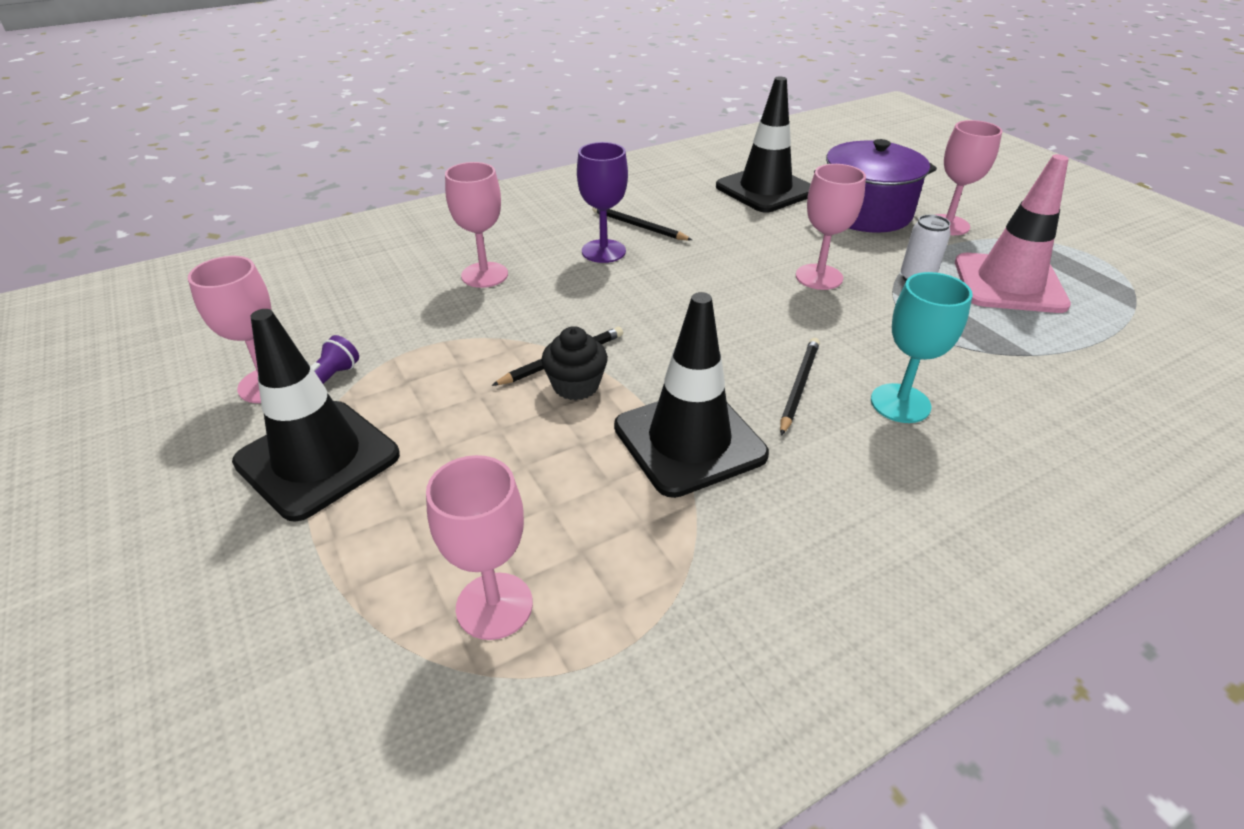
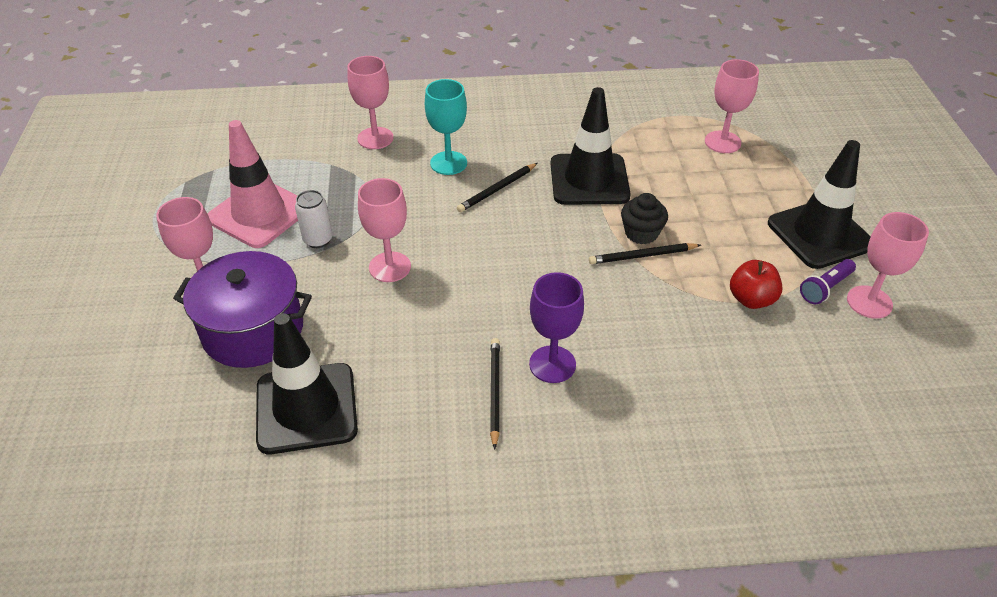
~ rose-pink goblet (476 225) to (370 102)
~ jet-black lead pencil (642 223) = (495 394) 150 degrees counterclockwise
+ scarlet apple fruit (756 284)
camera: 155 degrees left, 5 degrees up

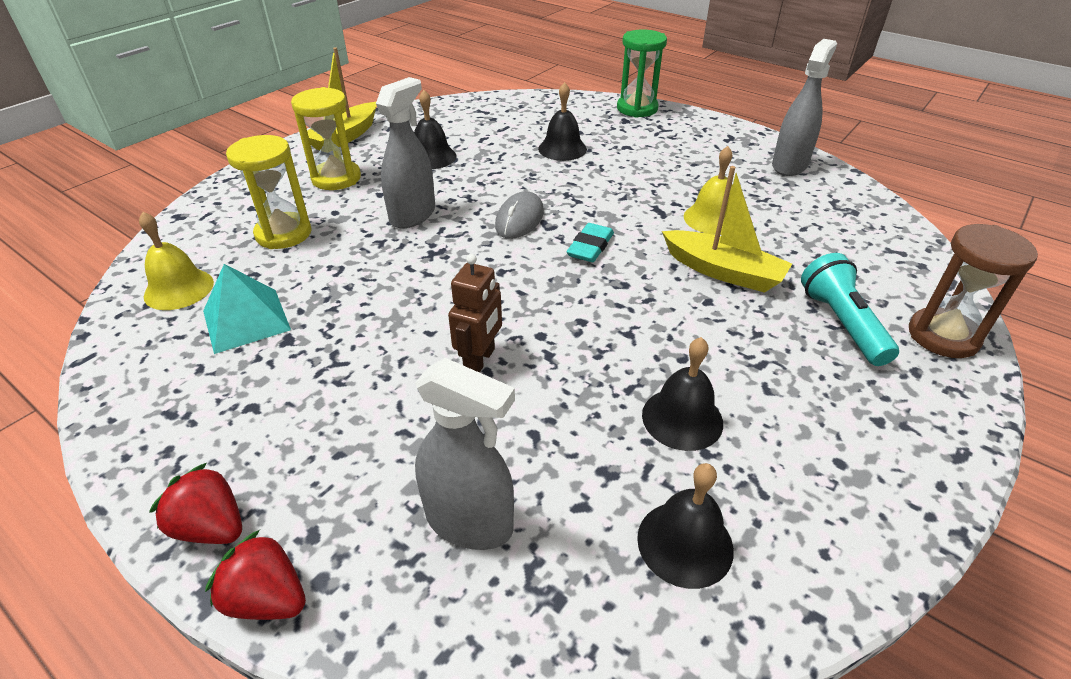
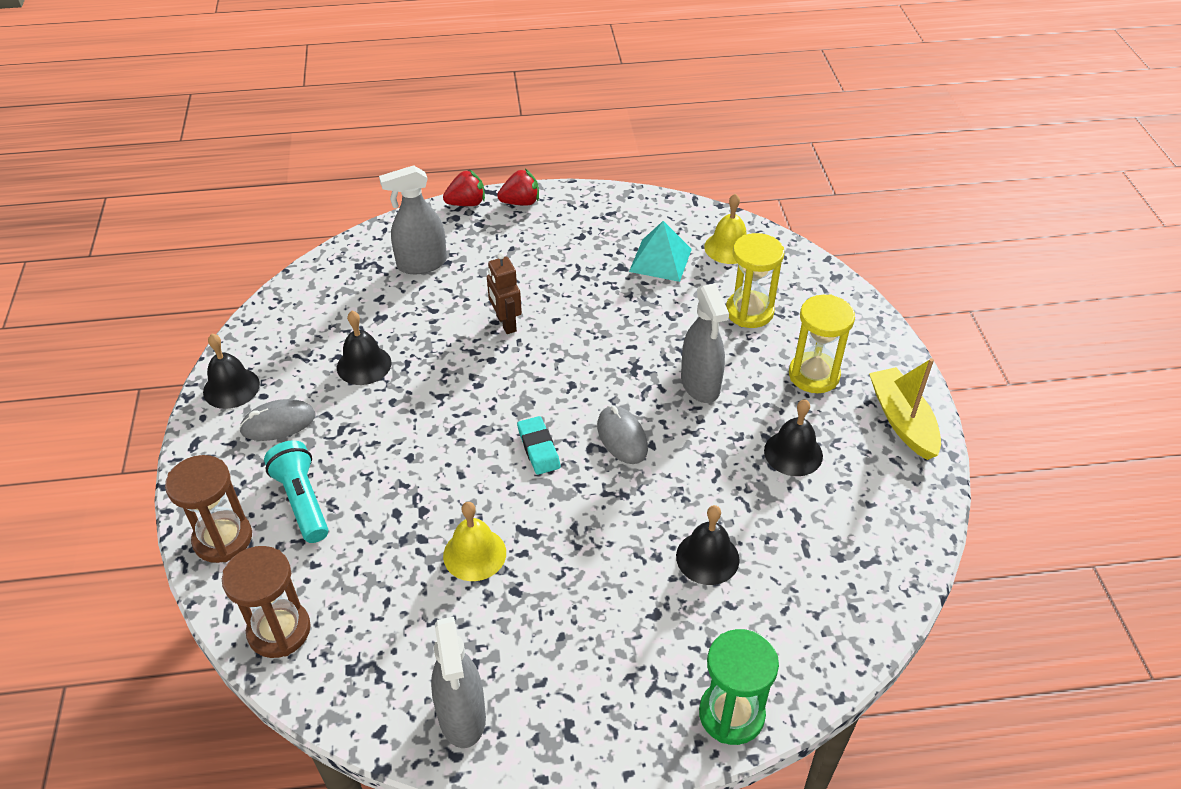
- bright yellow sailboat (727 229)
~ turquoise flashlight (850 309) = (296 491) 150 degrees counterclockwise
~ jet-black bell (685 526) to (231 371)
+ gray mouse (277 420)
+ russet hourglass (266 602)
camera: 135 degrees right, 5 degrees up

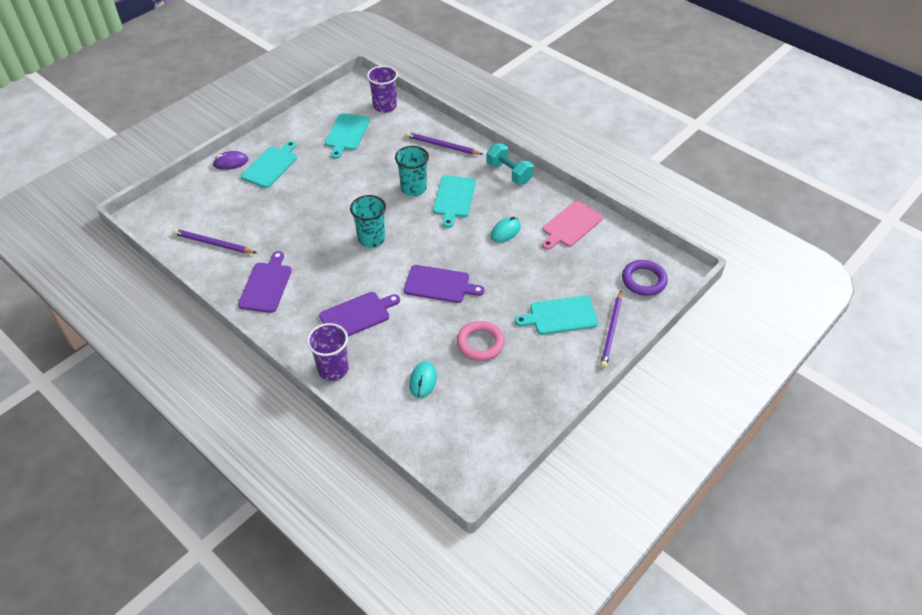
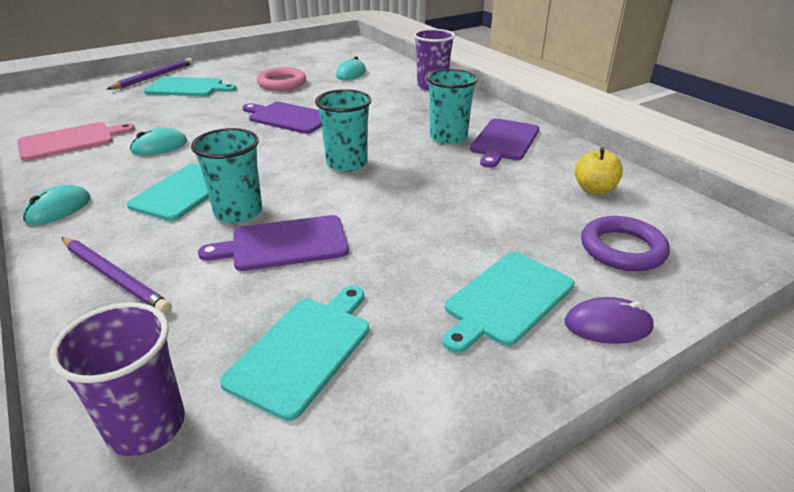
~ turquoise free weight (510 163) to turquoise mouse (57 205)
~ violet lead pencil (215 241) to bright yellow apple fruit (599 171)
~ violet ring (645 278) to (625 243)
~ violet bread board (359 314) to (273 243)
+ turquoise tumbler (452 106)
camera: 165 degrees left, 15 degrees down

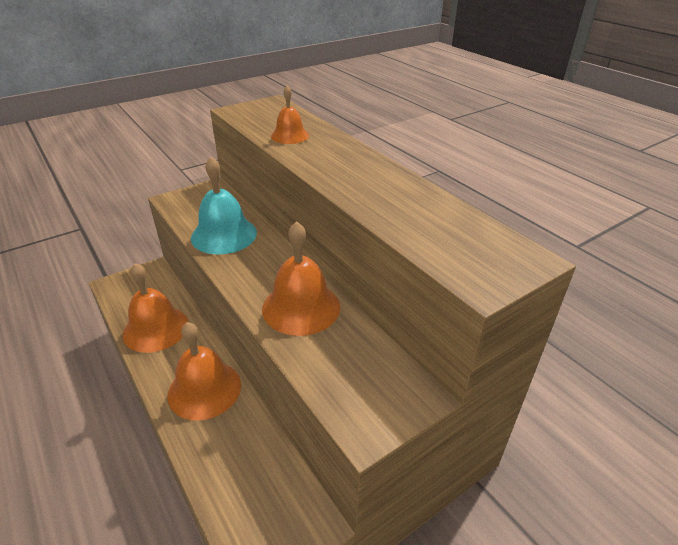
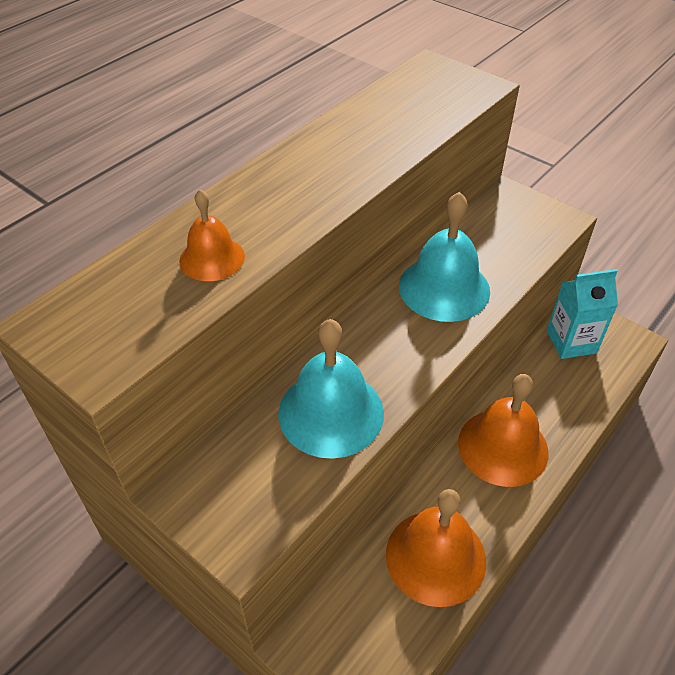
~ orange-coloured bell (301 278) to turquoise bell (444 257)
+ turquoise carton (582 314)
camera: 105 degrees left, 10 degrees up

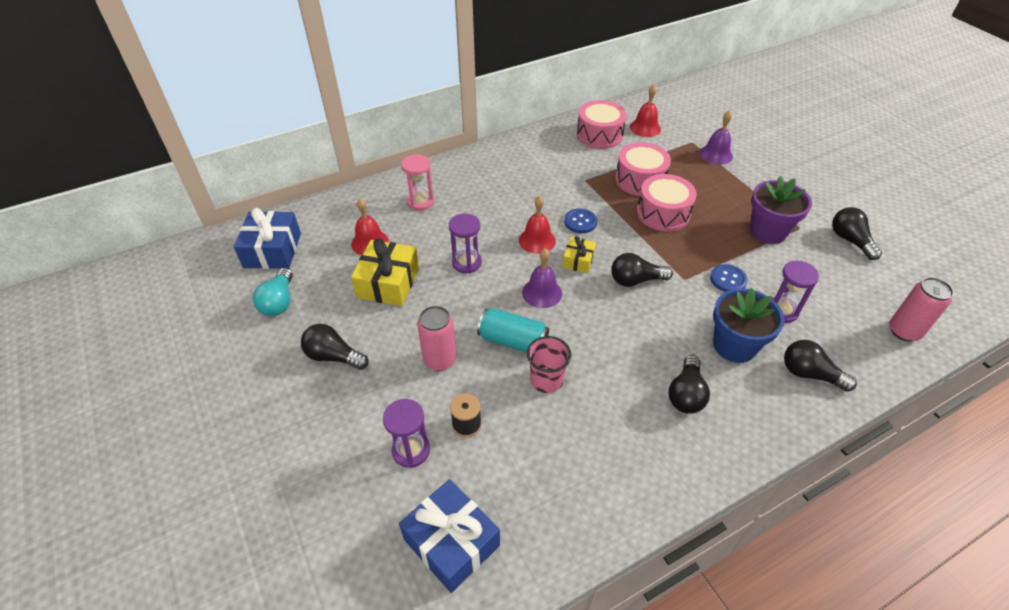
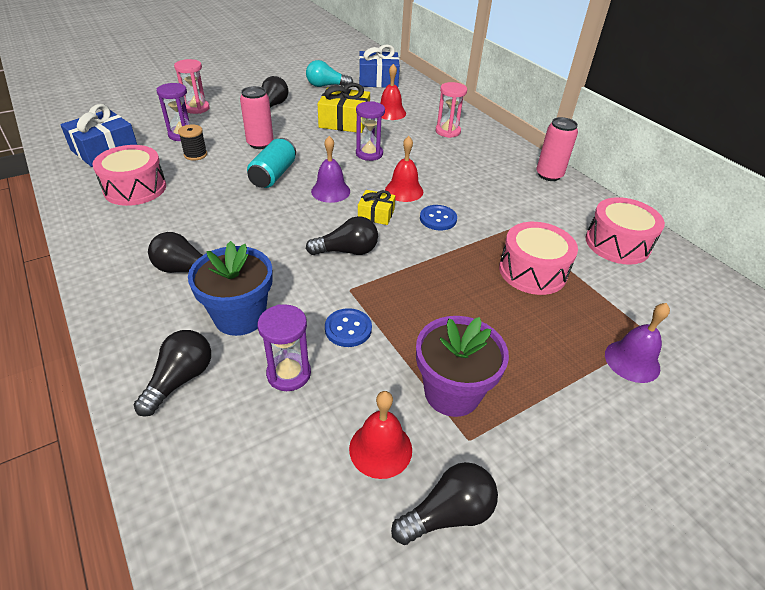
~ scarlet bell (645 111) to (380 435)
~ rose-pink drum (667 202) to (129 175)
~ jet-black light bulb (642 270) = (342 235) 90 degrees clockwise
~ rose-pink can (921 309) to (557 149)
- rose-pink tumbler (549 364)
+ rose-pink hourglass (192 86)
camera: 85 degrees right, 5 degrees down

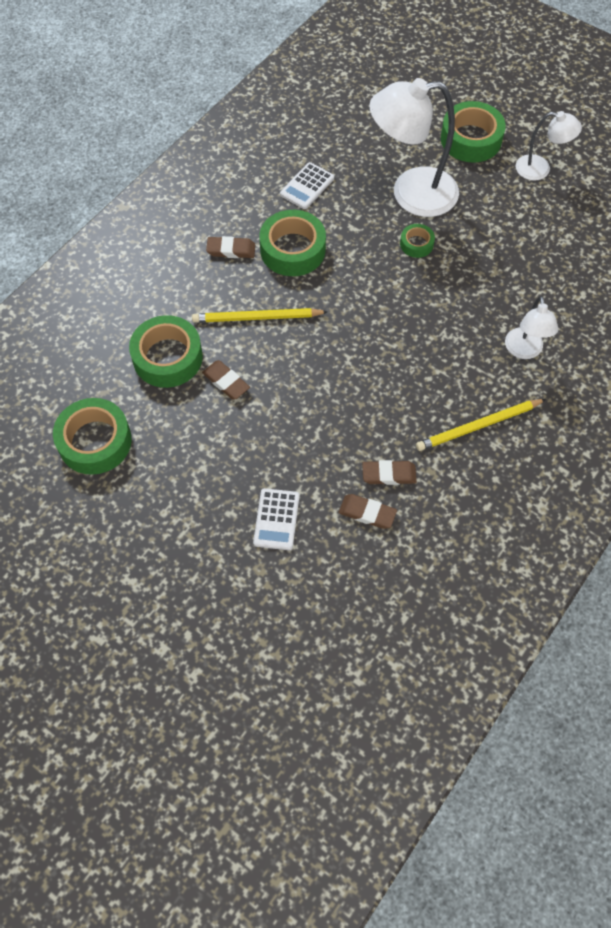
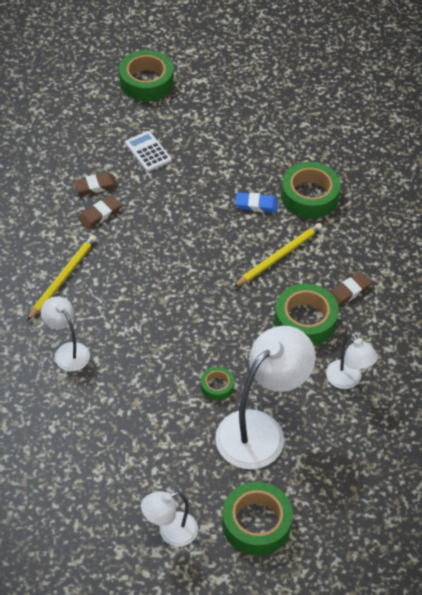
~ pure white adding machine (307 185) to pure white reading lamp (352 361)
~ russet eraser (226 380) to cobalt eraser (256 202)
~ green sticky tape (92 436) to (146 75)
camera: 140 degrees right, 10 degrees down

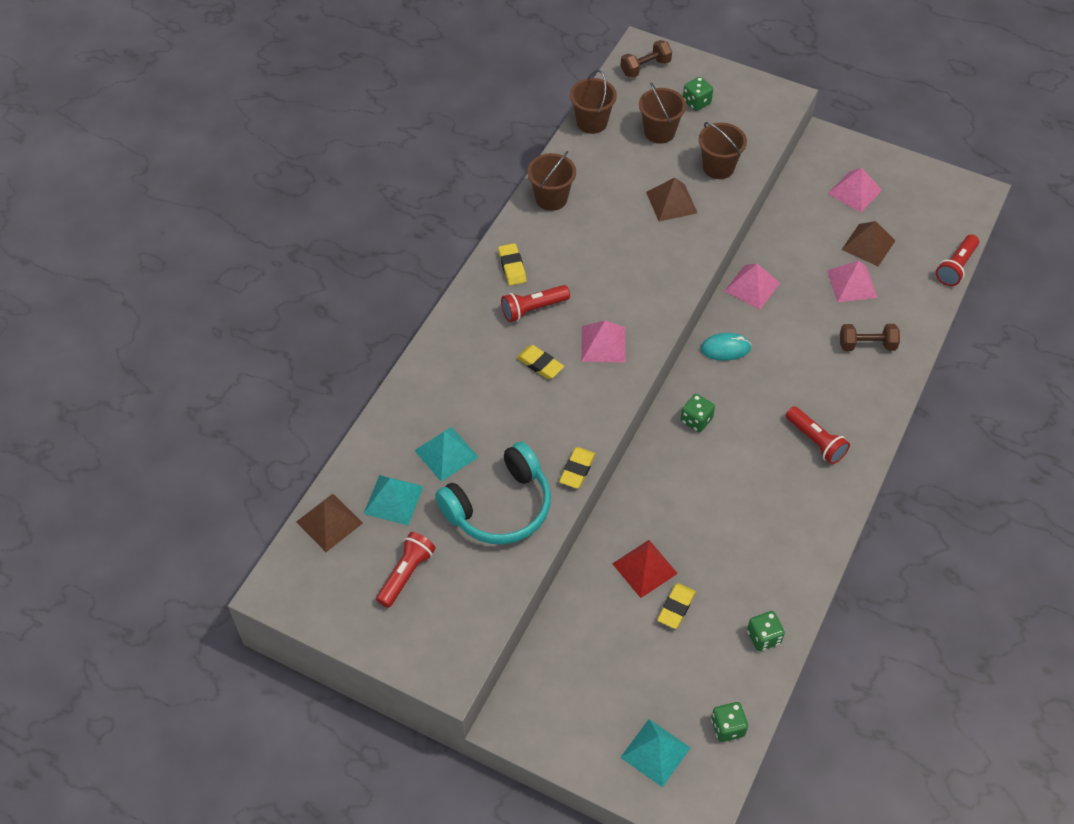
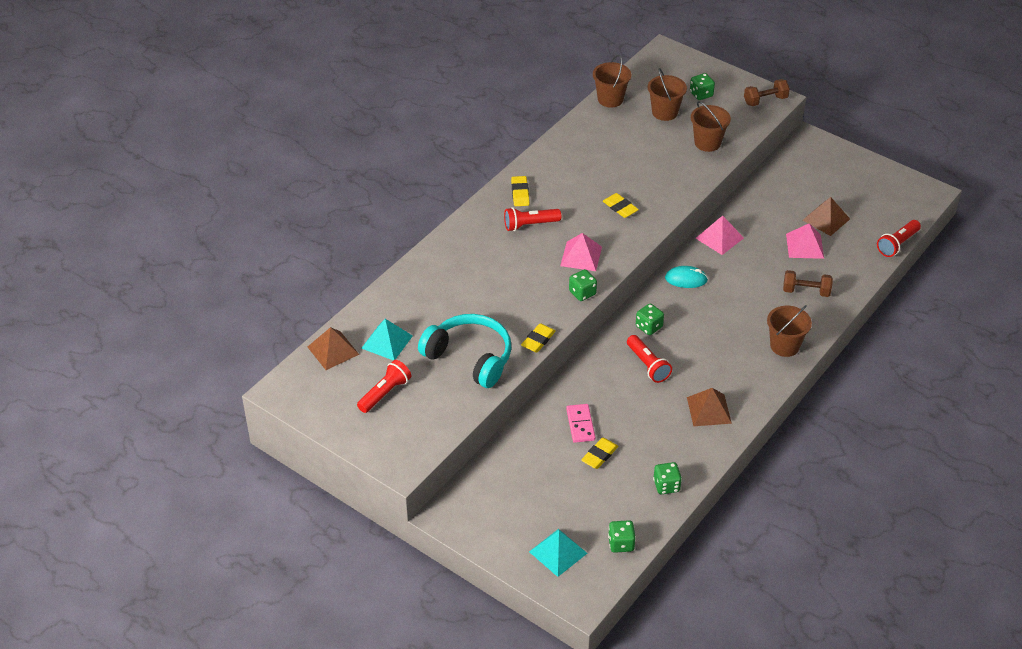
~ russet free weight (646 59) to (767 92)
~ russet bucket (551 181) to (789 331)
- rose-pink solid pyramid (855 190)
~ russet solid pyramid (671 199) to (709 407)
~ bright yellow eraser (540 362) to (621 205)
~ scarlet flashlight (818 435) to (649 359)
- turquoise solid pyramid (446 454)
~ turquoise headset (493 493) = (465 351) 120 degrees counterclockwise
~ scarlet solid pyramid (645 569) to rose-pink domino piece (580 423)
+ green dice (583 285)
camera: 10 degrees right, 10 degrees down

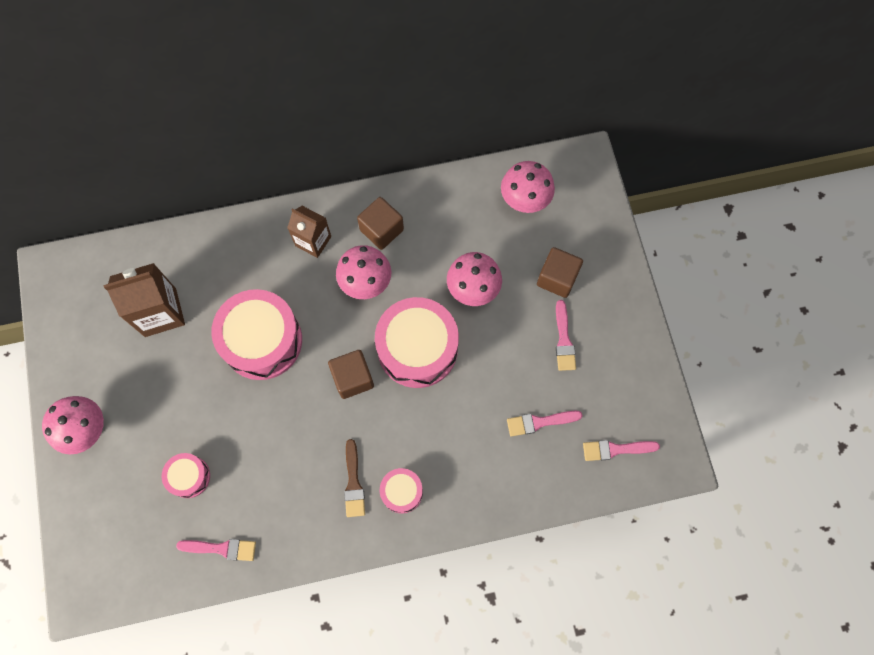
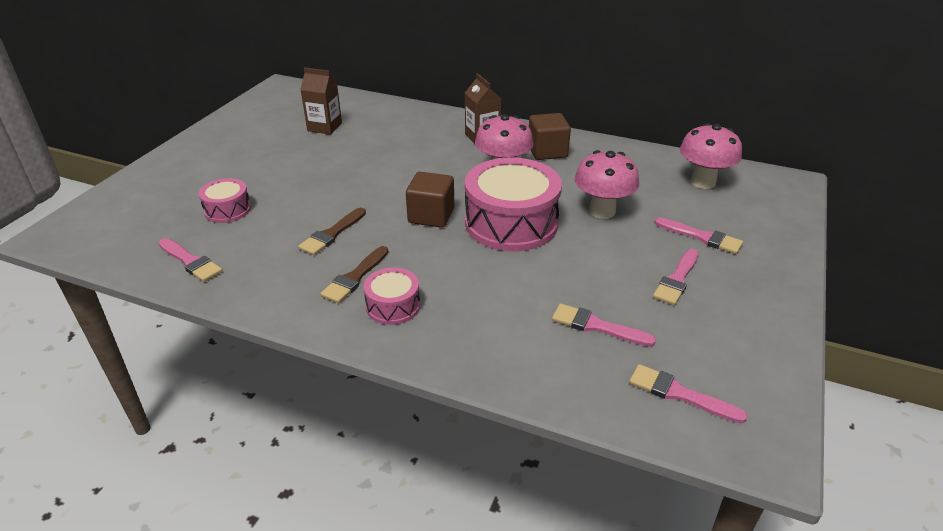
~ russet block (560 272) to rose-pink paint brush (698 235)
~ russet carton (144 300) = (321 101) x0.66
- rose-pink drum (256 334)
- rose-pink mushroom (73 425)
+ russet paint brush (332 231)
camera: 35 degrees right, 35 degrees down

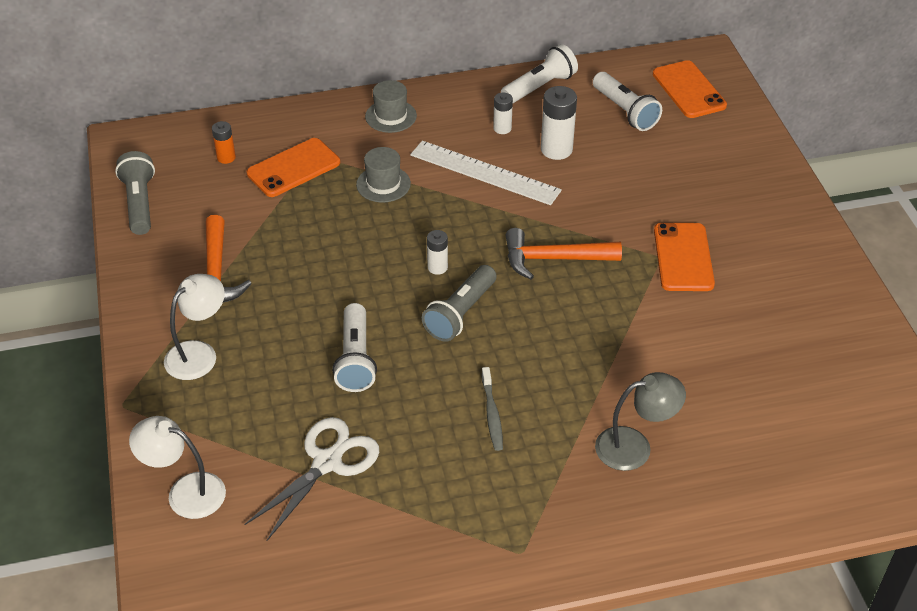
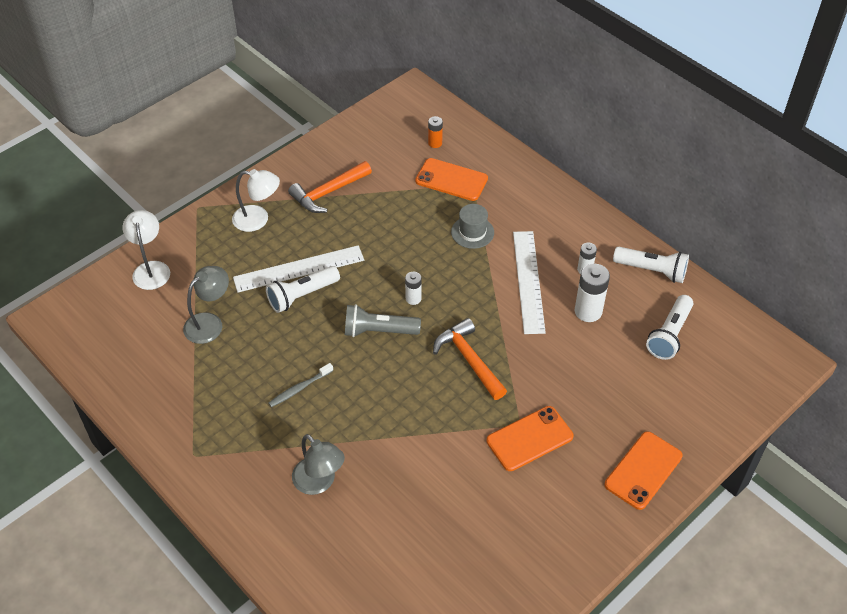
~ orange-coloured smartphone (690 89) to (644 471)
- gray tall hat (391 106)
- gray flashlight (135 193)
~ pure white pair of scissors (311 479) to gray reading lamp (206 305)
+ pure white straightedge (298 269)
camera: 60 degrees right, 5 degrees up

